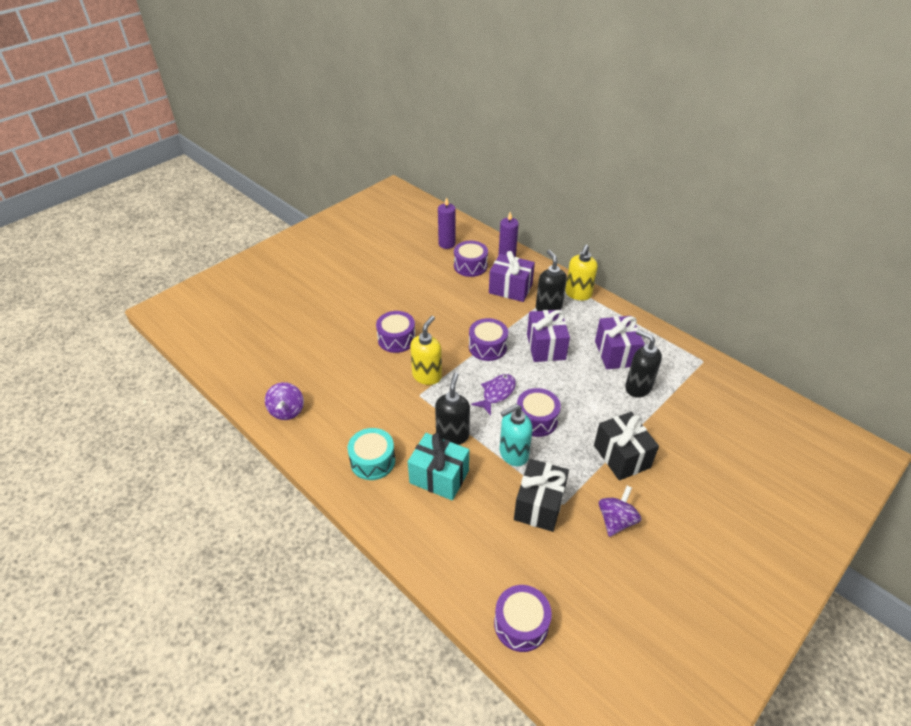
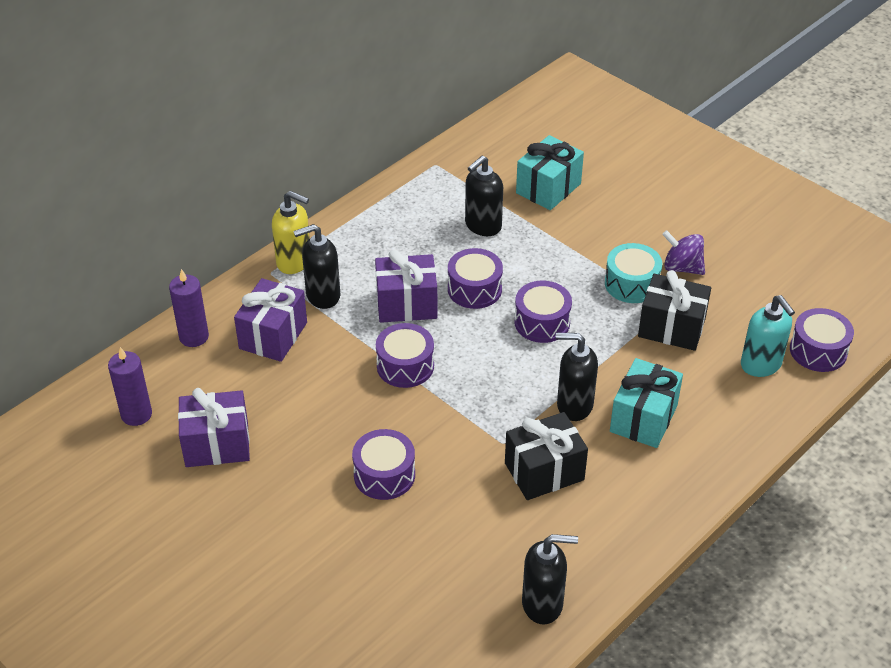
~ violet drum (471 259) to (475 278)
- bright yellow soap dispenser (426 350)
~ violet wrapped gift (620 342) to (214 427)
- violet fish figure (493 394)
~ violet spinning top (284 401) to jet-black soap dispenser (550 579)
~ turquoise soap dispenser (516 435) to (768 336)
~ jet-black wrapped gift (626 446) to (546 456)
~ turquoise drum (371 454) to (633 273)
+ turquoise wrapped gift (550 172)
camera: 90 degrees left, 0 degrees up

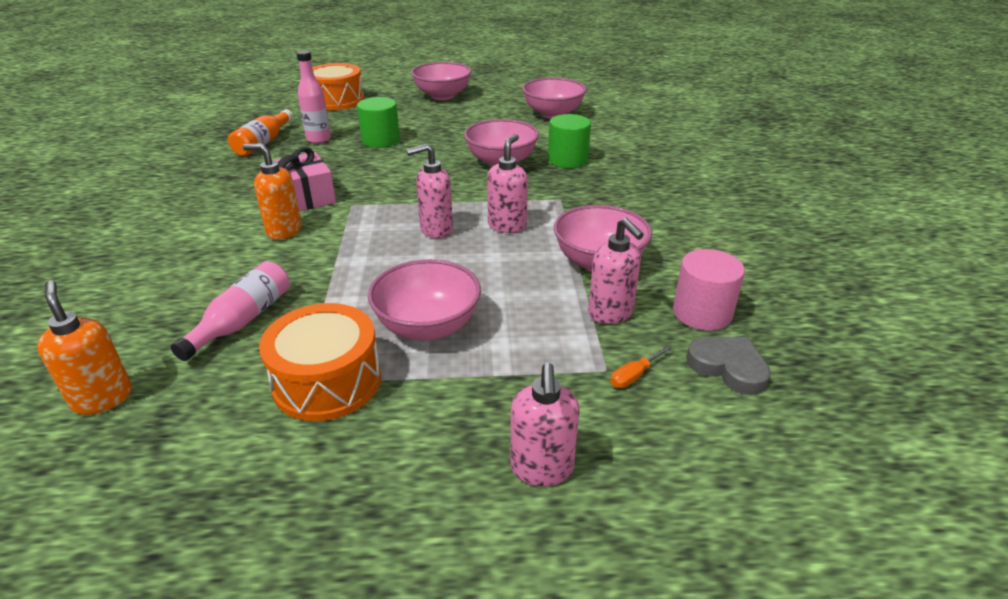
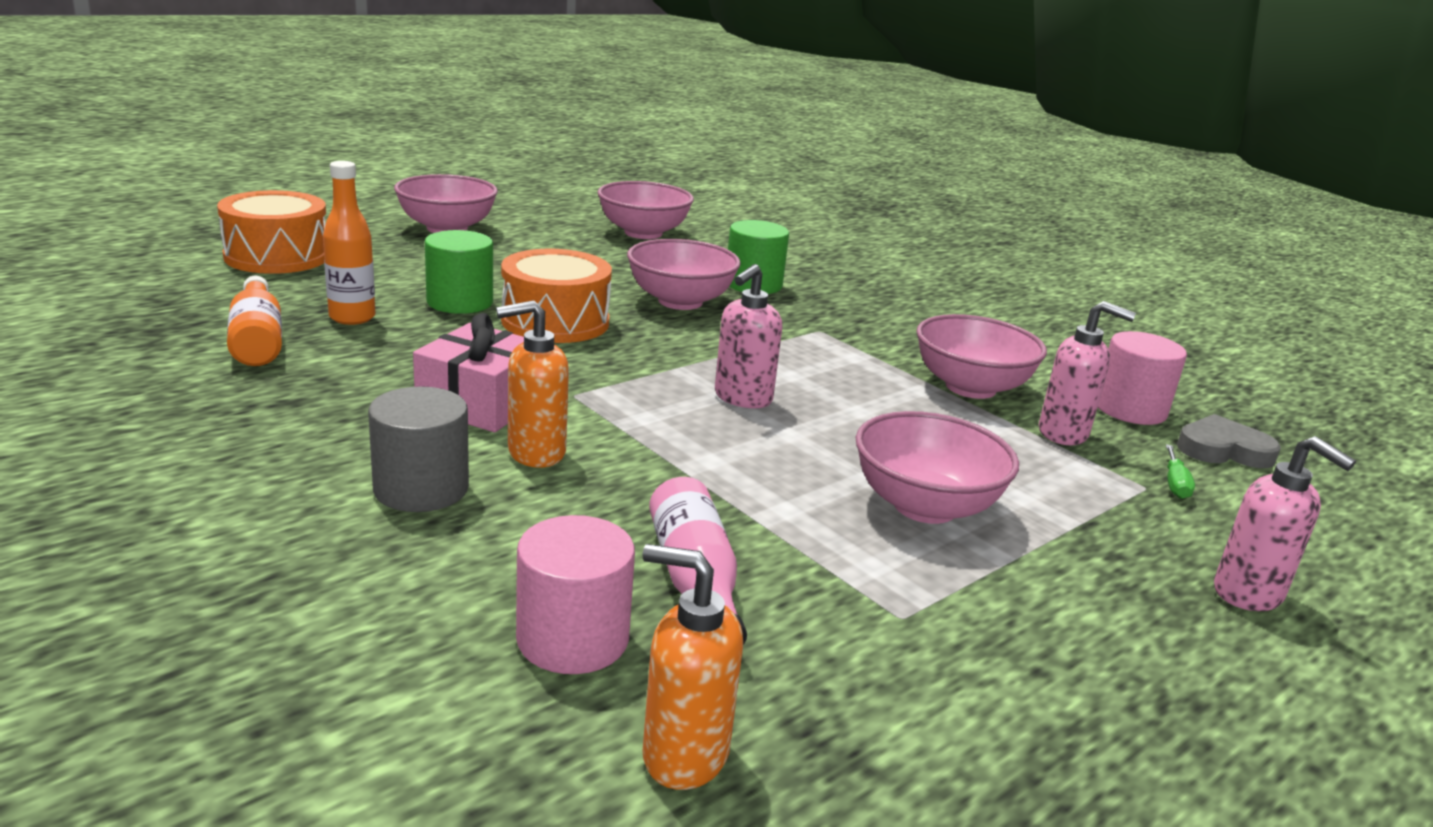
~ rose-pink flask (314 97) to orange-coloured flask (349 243)
- rose-pink soap dispenser (507 183)
~ orange-coloured drum (320 362) to (556 296)
~ orange-coloured hand screwdriver (640 367) to green hand screwdriver (1180 471)
+ gray cylinder (418 449)
+ rose-pink cylinder (575 594)
camera: 40 degrees left, 10 degrees down

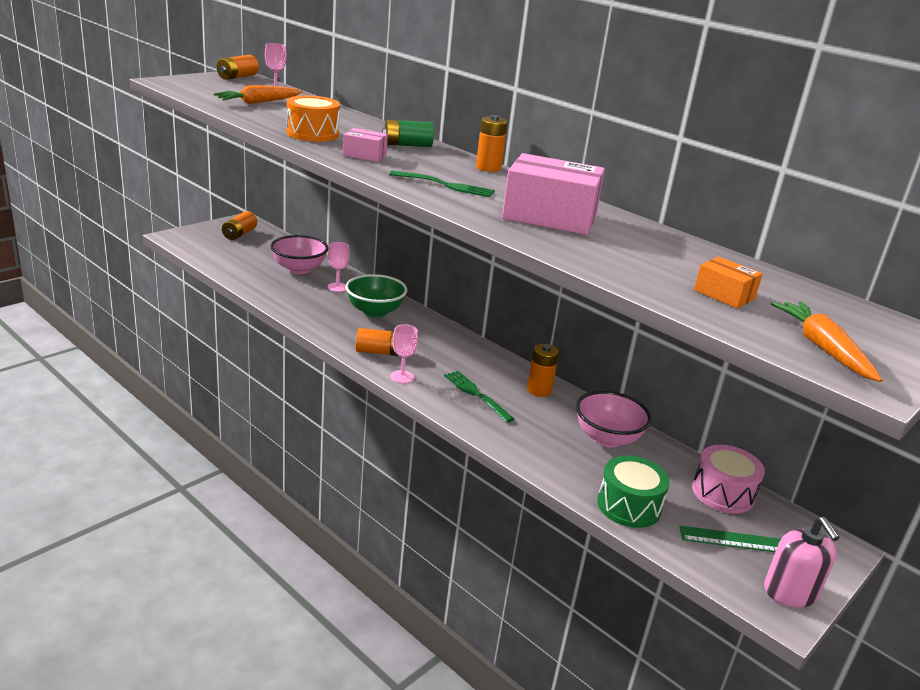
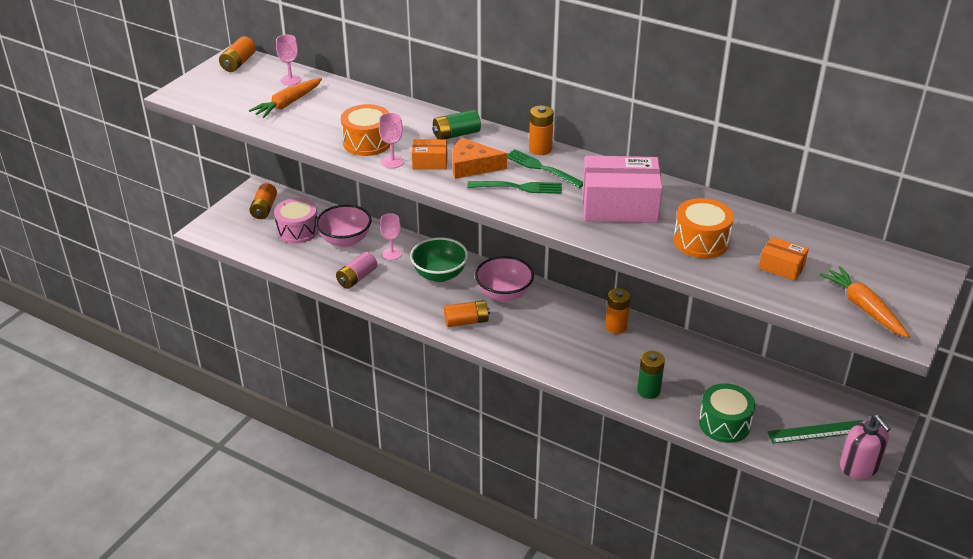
~ rose-pink box (365 145) to orange-coloured box (429 154)
~ rose-pink goblet (404 353) to (391 140)
~ green fork (479 397) to (545 168)
~ rose-pink serving bowl (613 419) to (504 279)
~ rose-pink drum (728 479) to (296 221)
+ orange-coloured cheese wedge (479 158)
+ orange-coloured drum (704 228)
+ rose-pink AA battery (356 270)
+ green AA battery (651 375)
camera: 10 degrees left, 10 degrees up

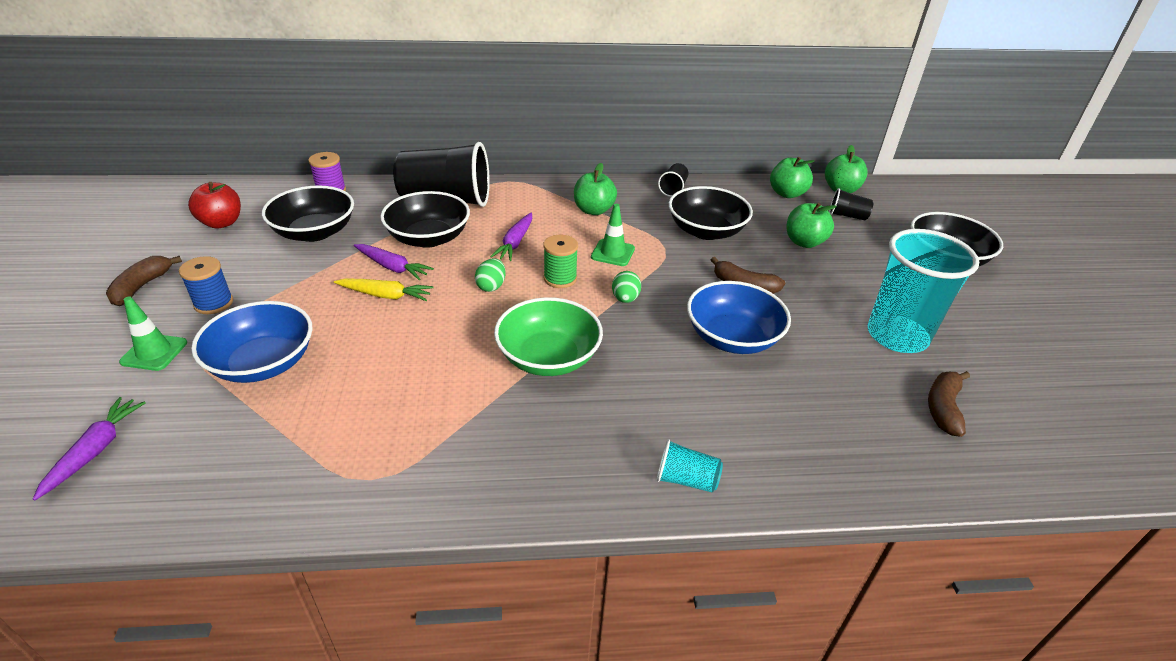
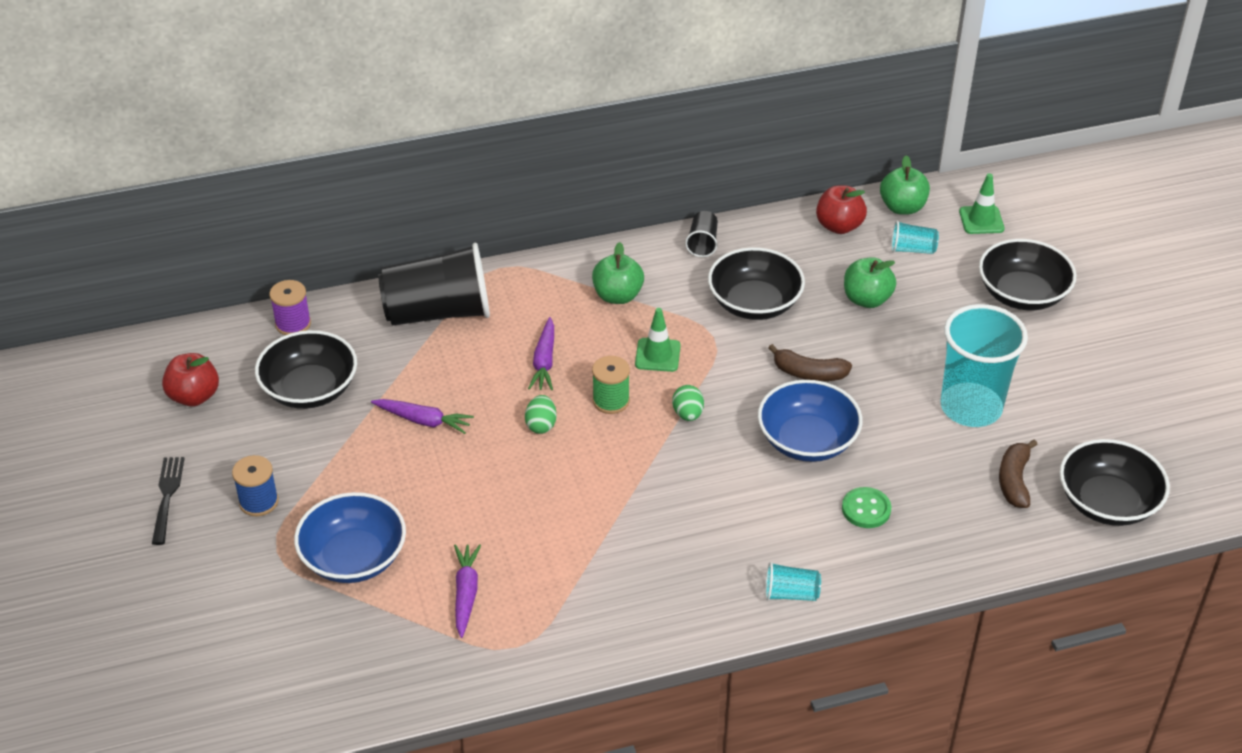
~ green apple fruit (792 177) to scarlet apple fruit (841 209)
~ jet-black tumbler (851 204) to turquoise tumbler (915 237)
~ jet-black serving bowl (425 219) to (1115 482)
~ russet banana fruit (144 281) to jet-black fork (168 501)
- bright yellow toy carrot (383 289)
~ green traffic cone (153 334) to (981 203)
- green serving bowl (548 336)
~ violet toy carrot (89 448) to (467 591)
+ green sewing button (867 507)
camera: 10 degrees left, 5 degrees up

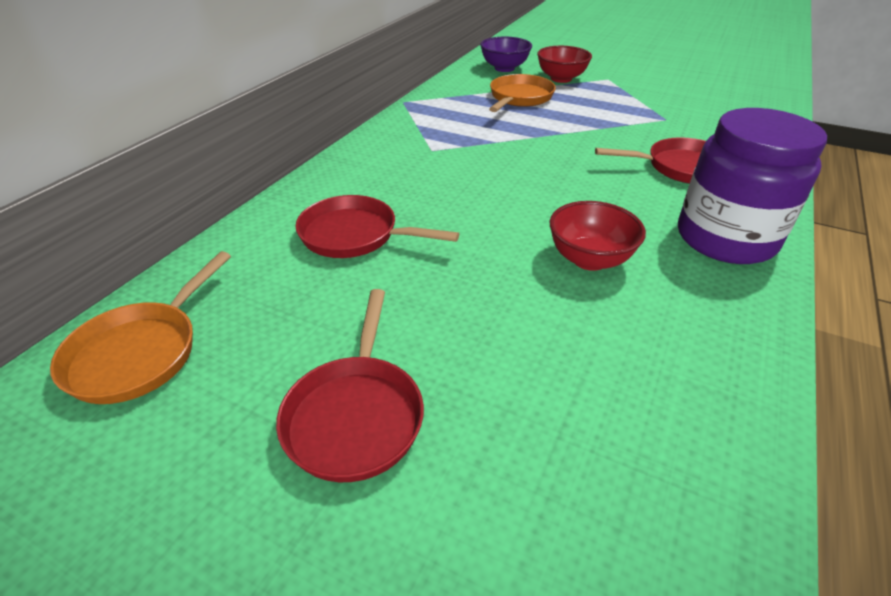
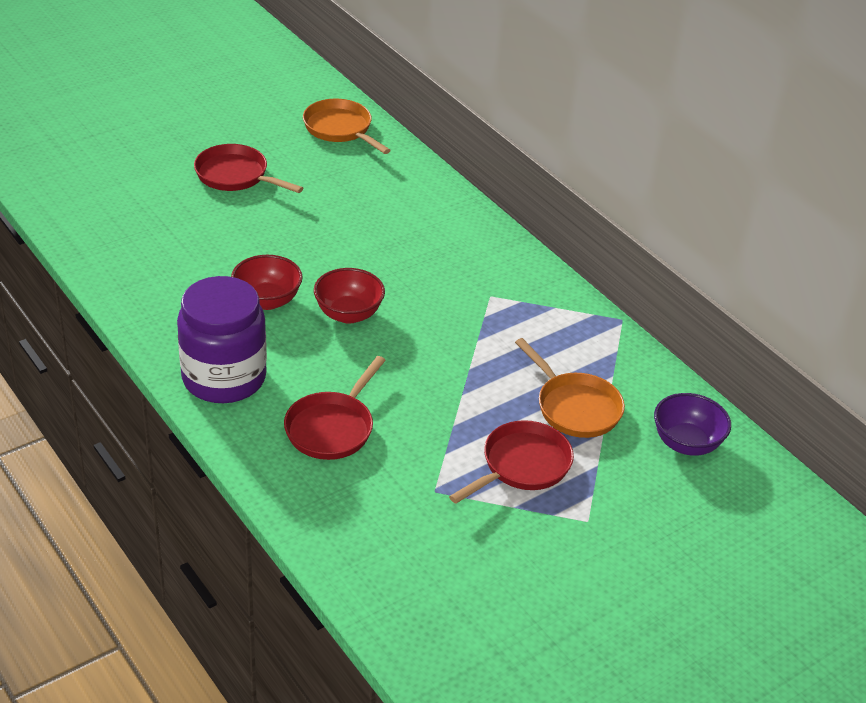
~ scarlet serving bowl (564 64) to (349 296)
~ scarlet skillet (377 226) to (511 462)
camera: 115 degrees right, 0 degrees up

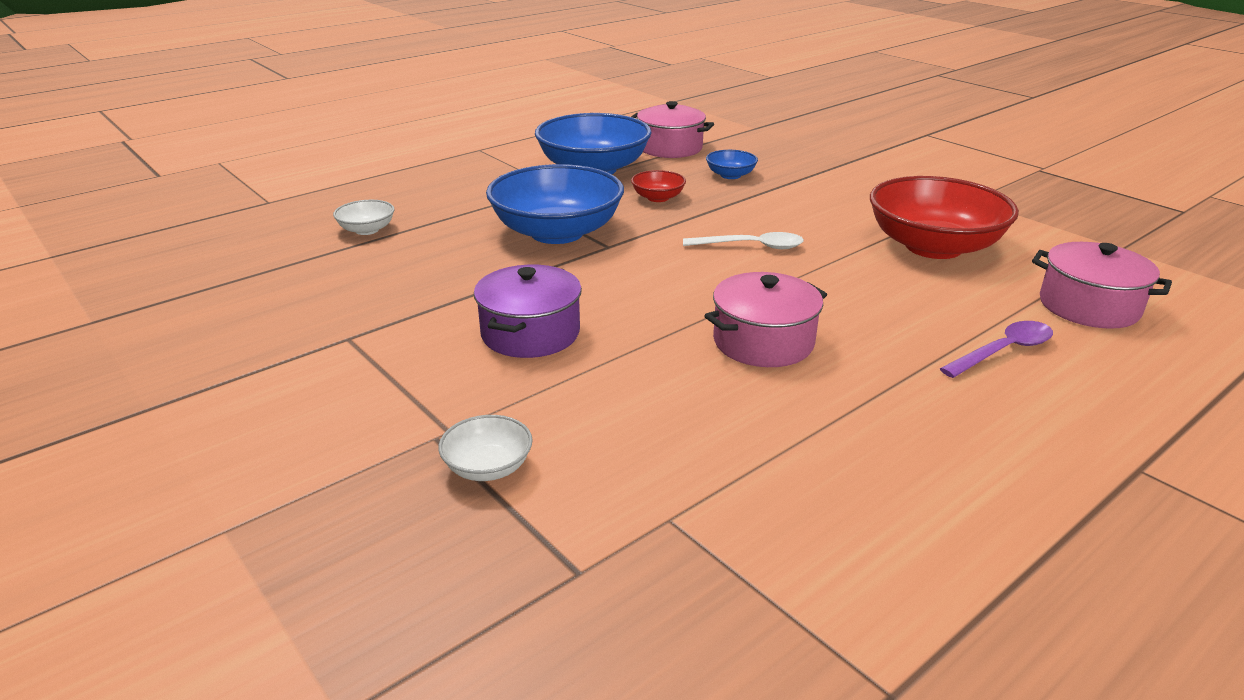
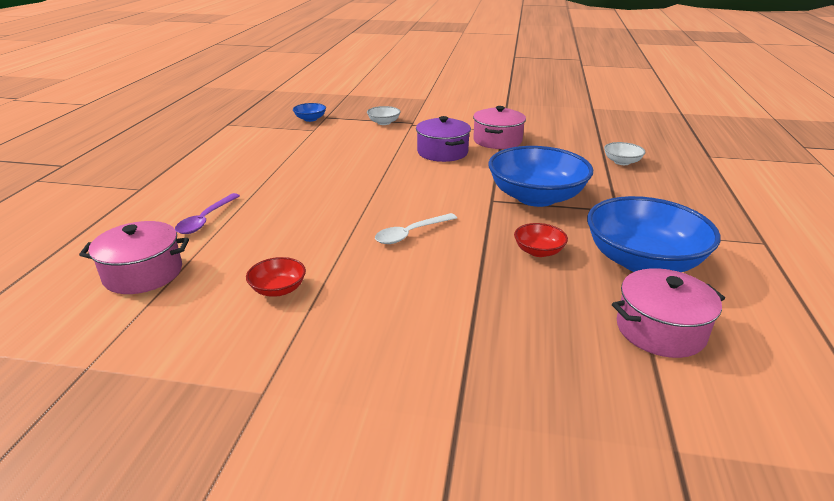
~ cobalt serving bowl (732 164) to (309 112)
~ scarlet serving bowl (944 217) = (276 277) x0.44
~ rose-pink pot (766 319) to (499 127)
camera: 140 degrees right, 0 degrees up

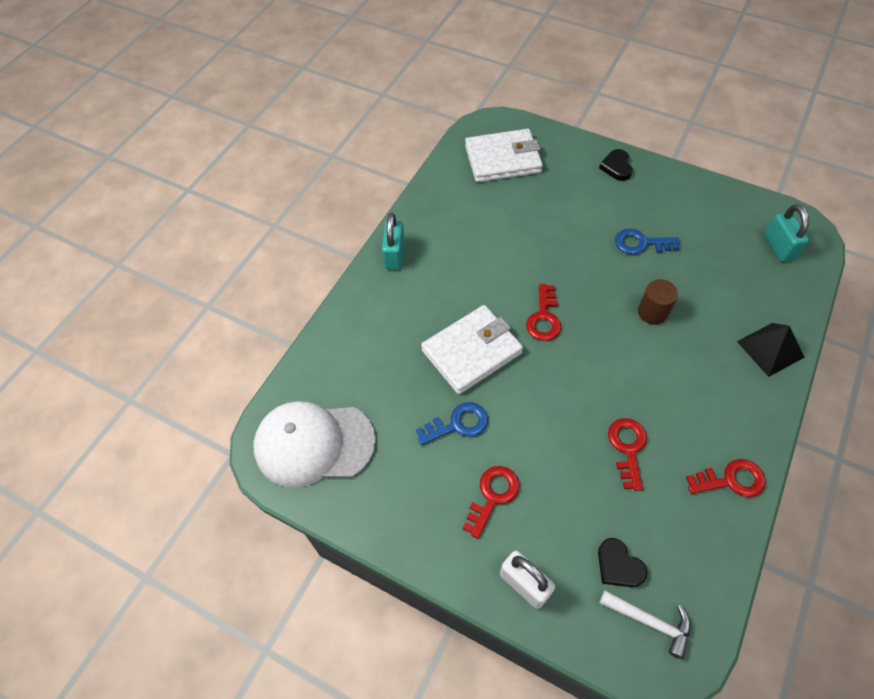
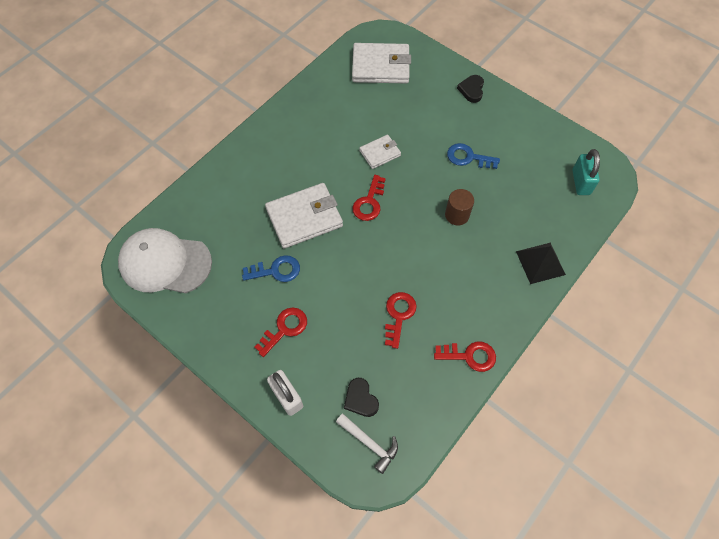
- turquoise small lock (393 241)
+ pure white wallet (380 152)
camera: 10 degrees right, 5 degrees up

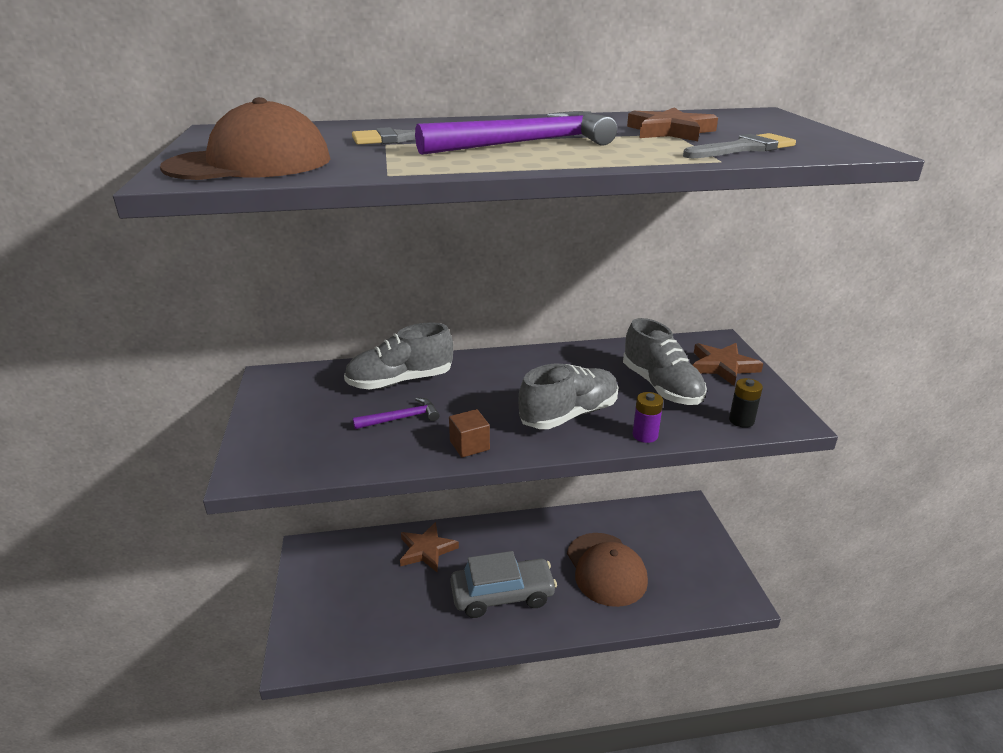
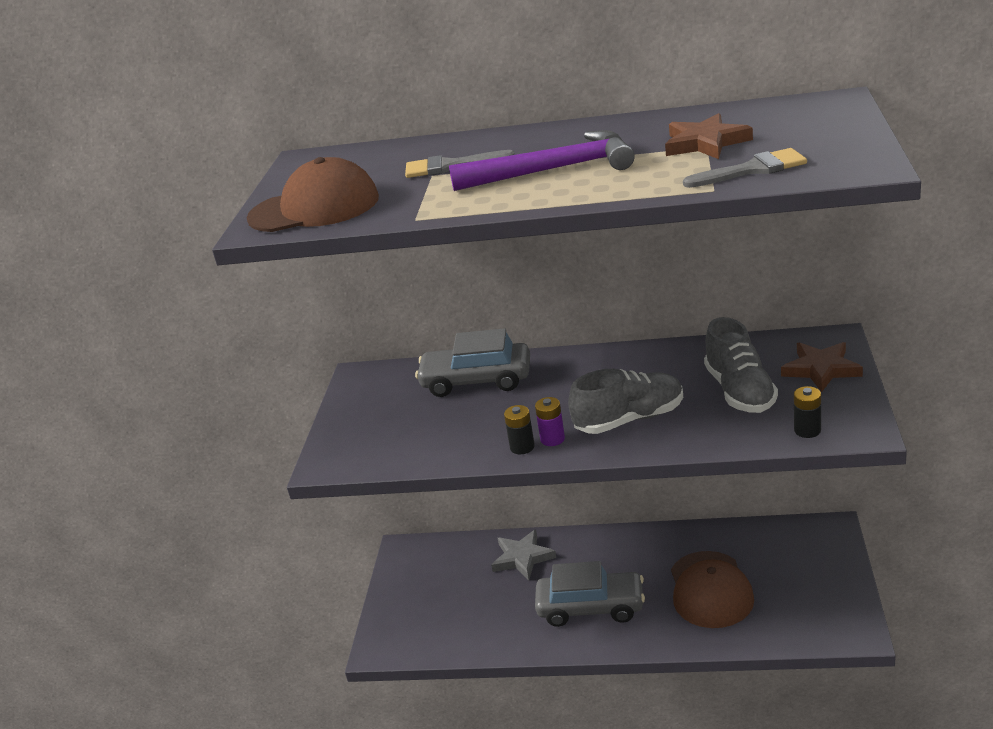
~ gray lace-up shoe (398 356) to gray automobile (472 362)
~ violet AA battery (647 417) to (550 421)
- violet claw hammer (396 413)
~ russet block (469 433) to jet-black AA battery (519 429)
~ russet star shape (429 547) to gray star shape (523 554)
camera: 20 degrees right, 0 degrees up

